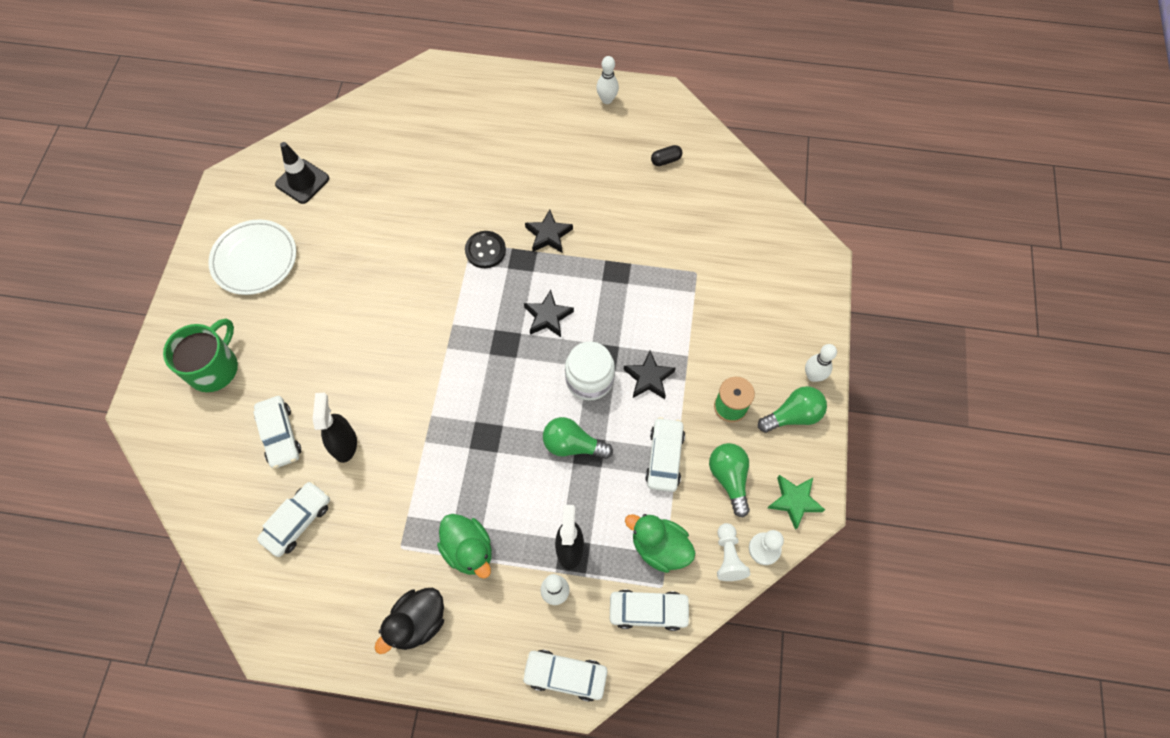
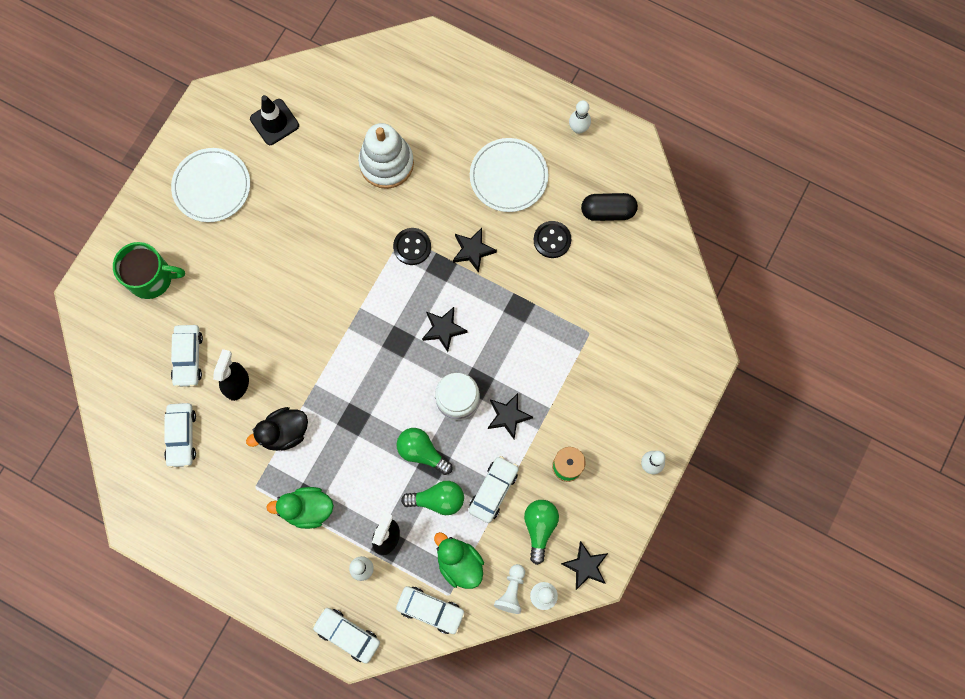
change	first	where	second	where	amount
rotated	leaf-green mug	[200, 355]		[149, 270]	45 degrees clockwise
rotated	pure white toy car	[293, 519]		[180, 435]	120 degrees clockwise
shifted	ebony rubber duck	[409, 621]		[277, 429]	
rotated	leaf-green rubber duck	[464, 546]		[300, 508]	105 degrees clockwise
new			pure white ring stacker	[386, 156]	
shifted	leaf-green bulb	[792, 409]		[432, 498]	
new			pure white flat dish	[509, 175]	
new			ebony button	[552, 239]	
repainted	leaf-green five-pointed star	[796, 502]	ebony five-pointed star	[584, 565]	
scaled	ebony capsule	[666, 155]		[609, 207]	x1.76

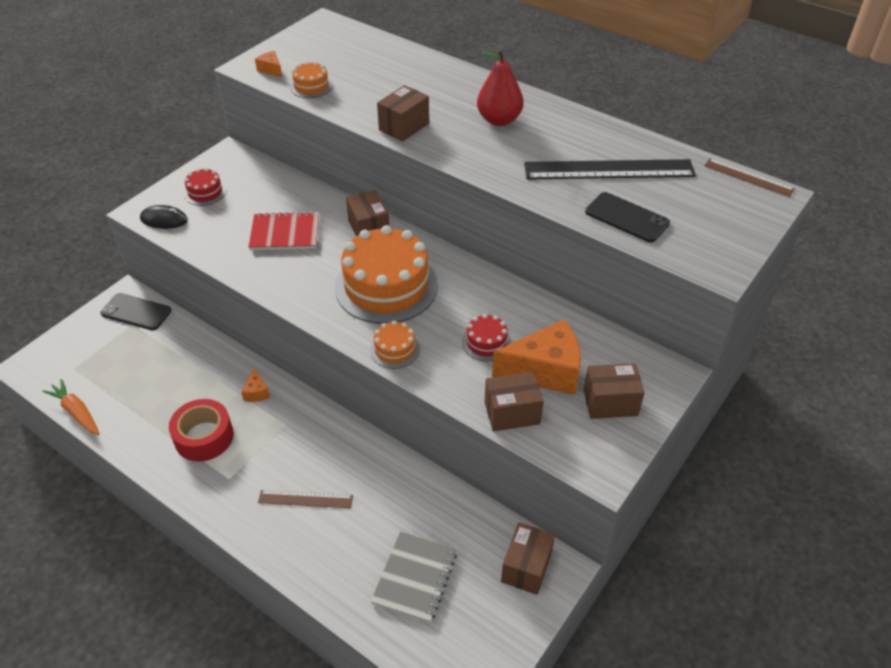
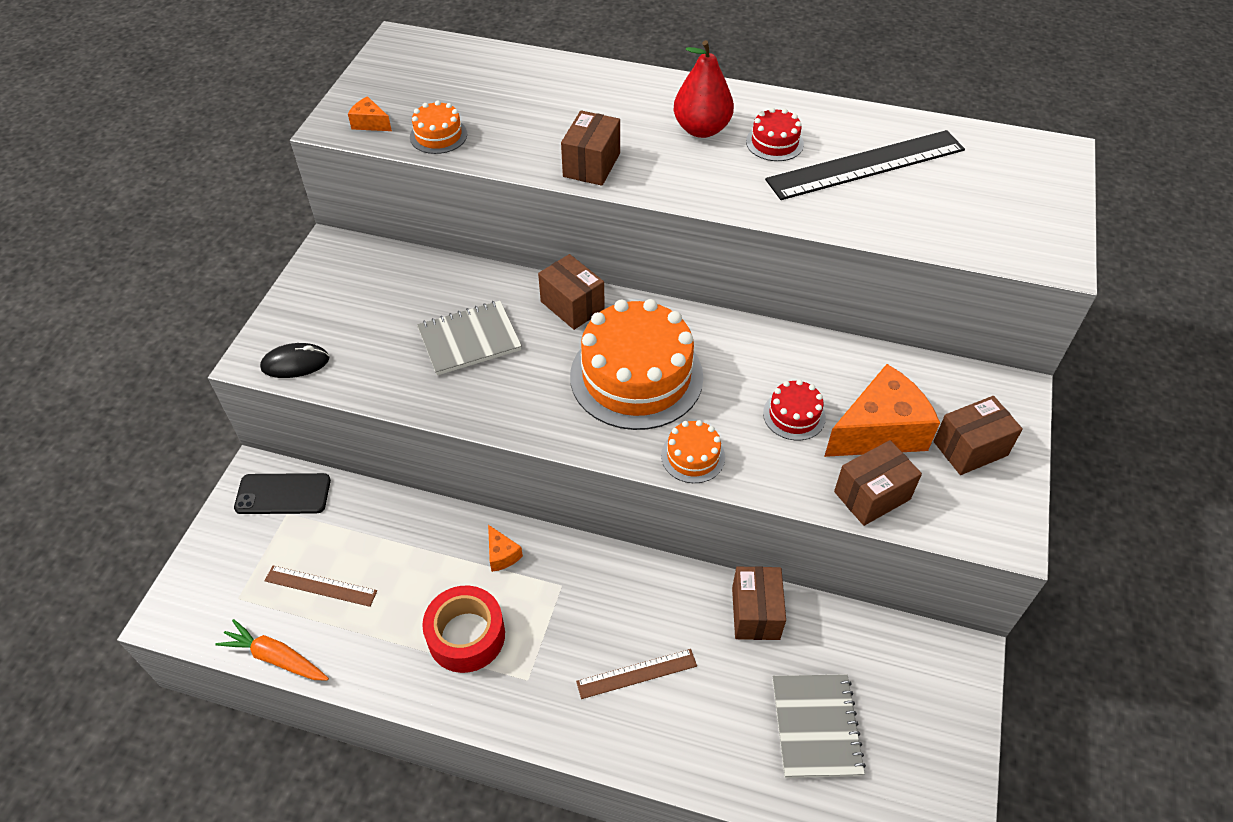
change	first	where	second	where	amount
shifted	russet straightedge	[749, 178]		[321, 586]	
repainted	red notepad	[284, 231]	ash-grey notepad	[469, 338]	
shifted	russet package	[528, 558]		[759, 603]	
shifted	red cake	[205, 187]		[775, 134]	
gone	ebony smartphone	[627, 217]			

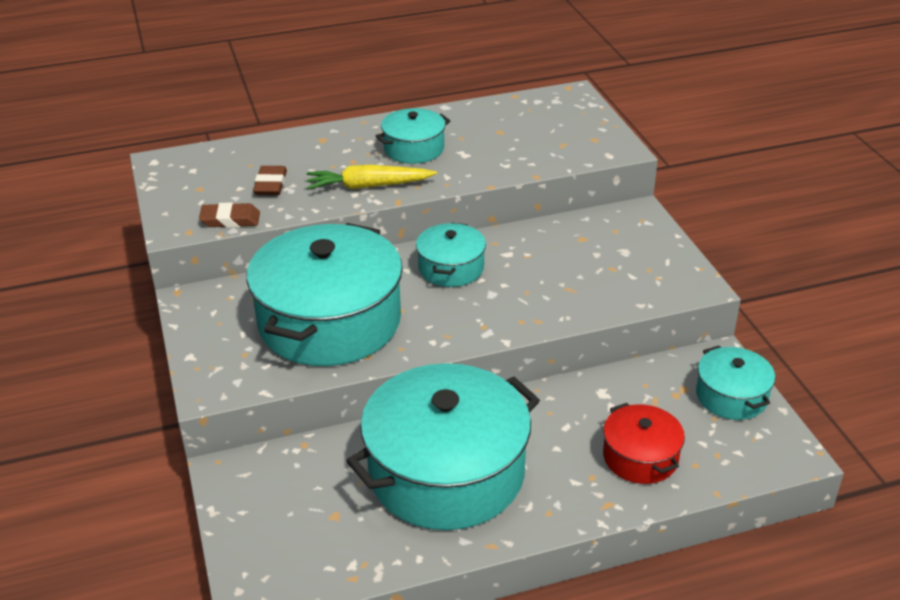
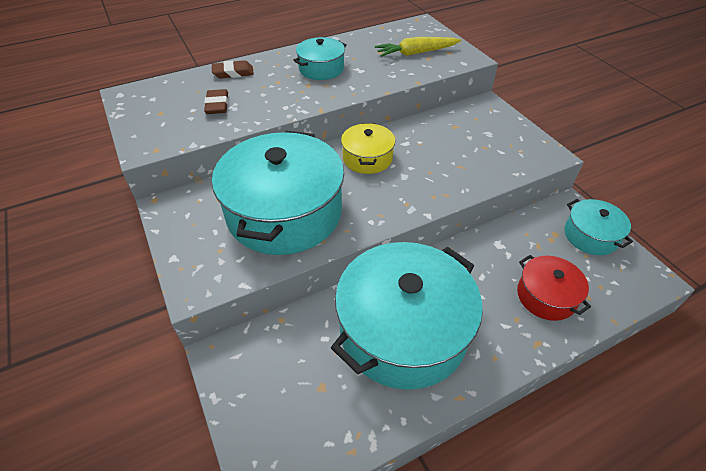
change	first	where	second	where	amount
shifted	russet gum eraser	[229, 215]		[233, 69]	
repainted	turquoise cooking pot	[451, 255]	bright yellow cooking pot	[368, 148]	
shifted	bright yellow root vegetable	[372, 177]		[418, 47]	

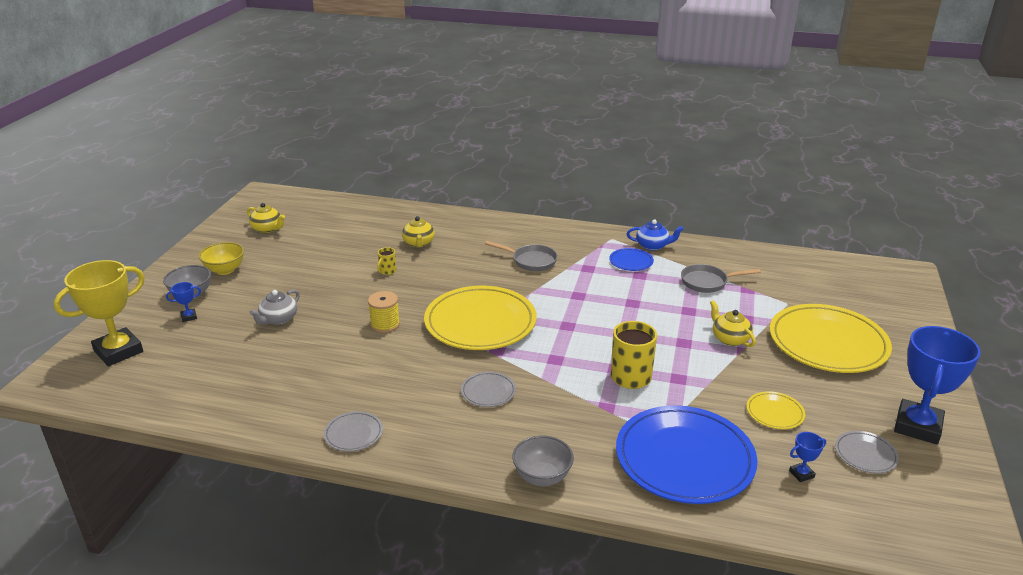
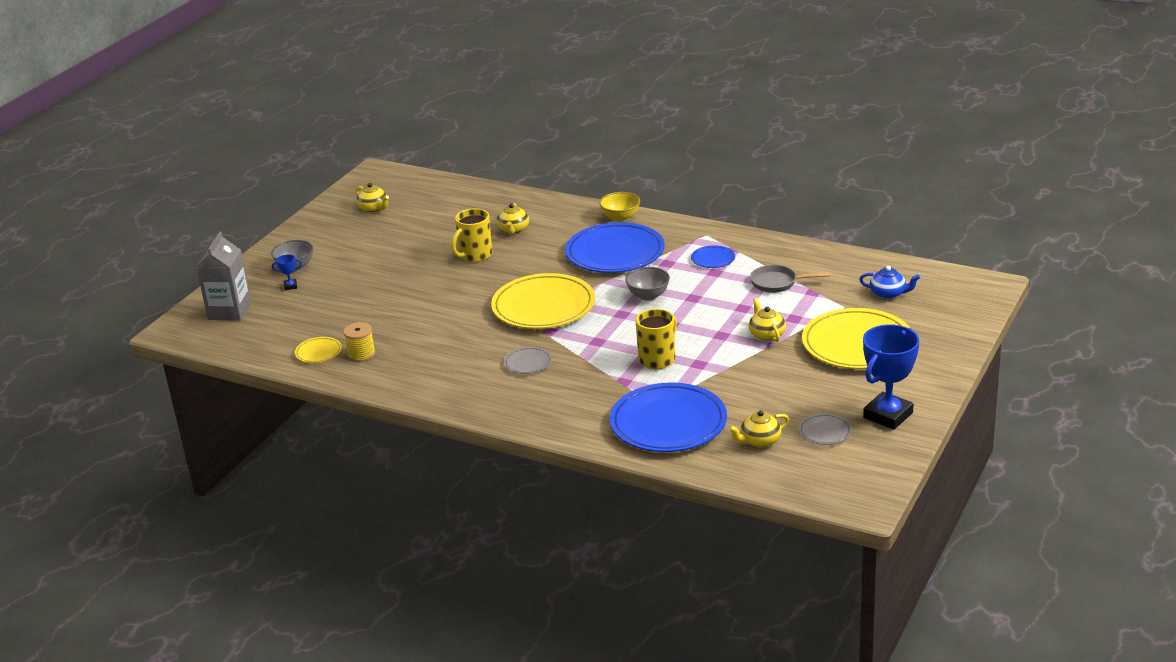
change	first	where	second	where	amount
swapped	bright yellow award cup	[99, 313]	ash-grey carton	[224, 276]	
shifted	bright yellow flat dish	[776, 410]		[318, 350]	
shifted	bright yellow reel of thread	[384, 312]		[359, 342]	
scaled	bright yellow mug	[386, 261]		[472, 235]	x2.02
swapped	ash-grey frying pan	[521, 256]	cobalt flat dish	[615, 247]	
shifted	bright yellow bowl	[221, 258]		[619, 207]	
shifted	ash-grey bowl	[543, 461]		[647, 284]	
swapped	cobalt award cup	[807, 457]	bright yellow teapot	[758, 429]	
shifted	cobalt teapot	[655, 235]		[889, 282]	
gone	ash-grey teapot	[274, 307]			
gone	ash-grey flat dish	[353, 431]			

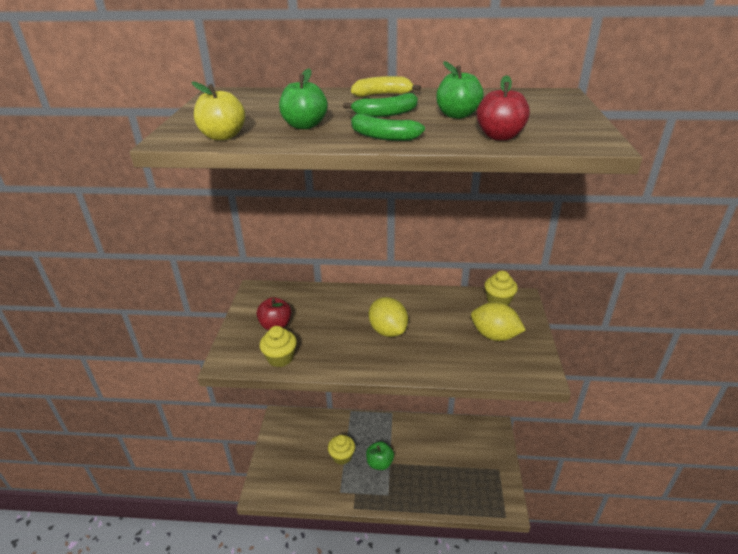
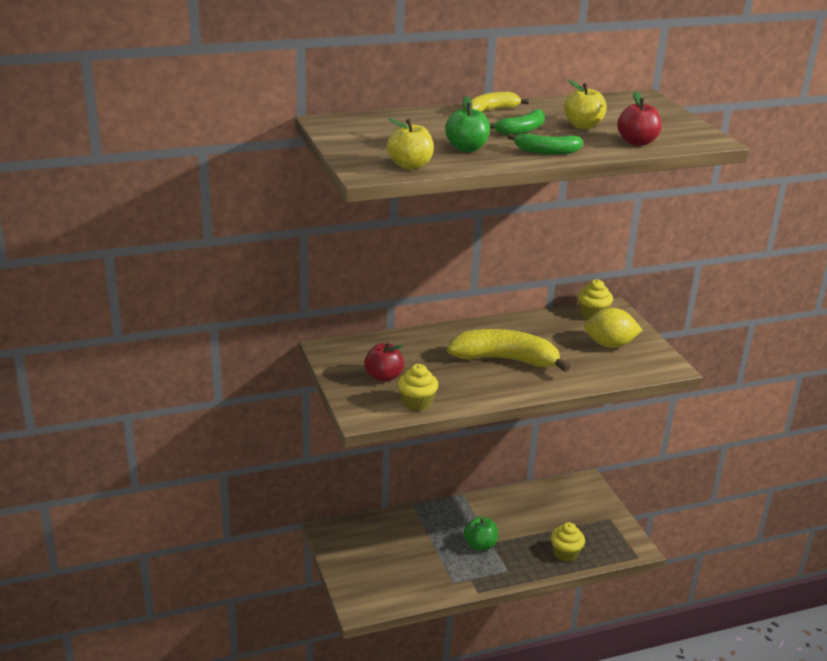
change	first	where	second	where	amount
swapped	bright yellow citrus fruit	[388, 317]	bright yellow toy banana	[509, 350]	
shifted	bright yellow muffin	[341, 450]		[567, 542]	
repainted	leaf-green toy apple	[460, 90]	bright yellow toy apple	[585, 104]	

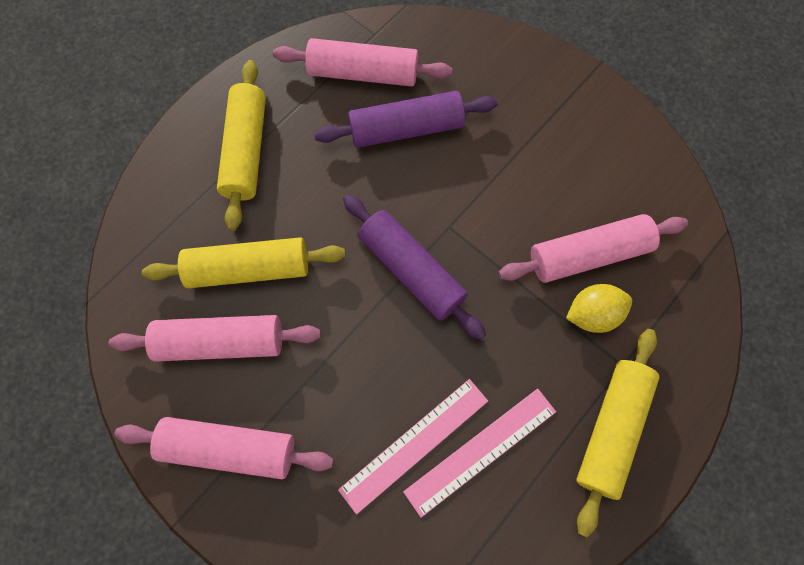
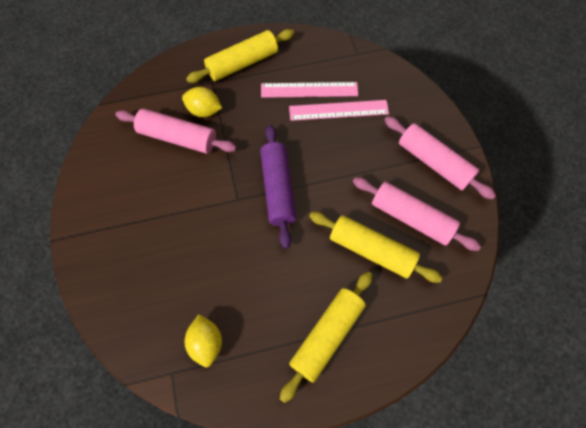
change	first	where	second	where	amount
swapped	rosy pastry roller	[362, 62]	bright yellow citrus fruit	[203, 341]	
gone	purple pastry roller	[406, 119]			

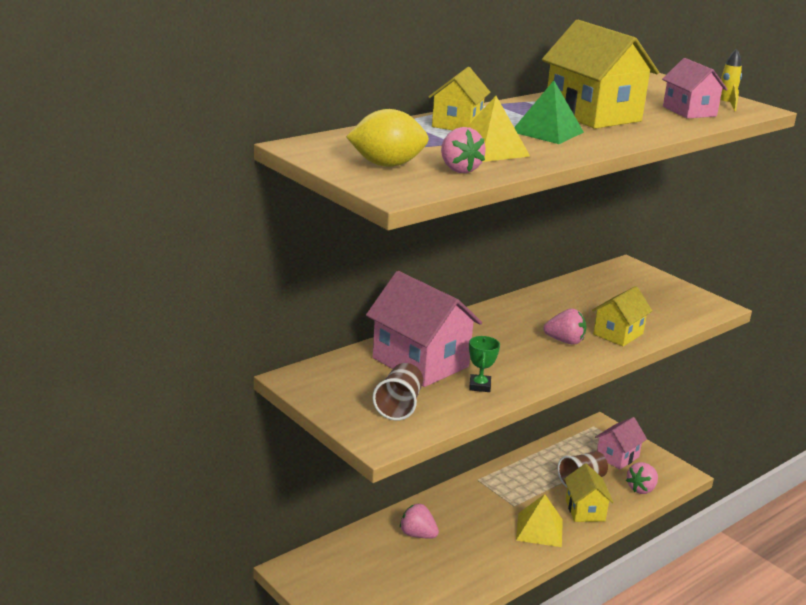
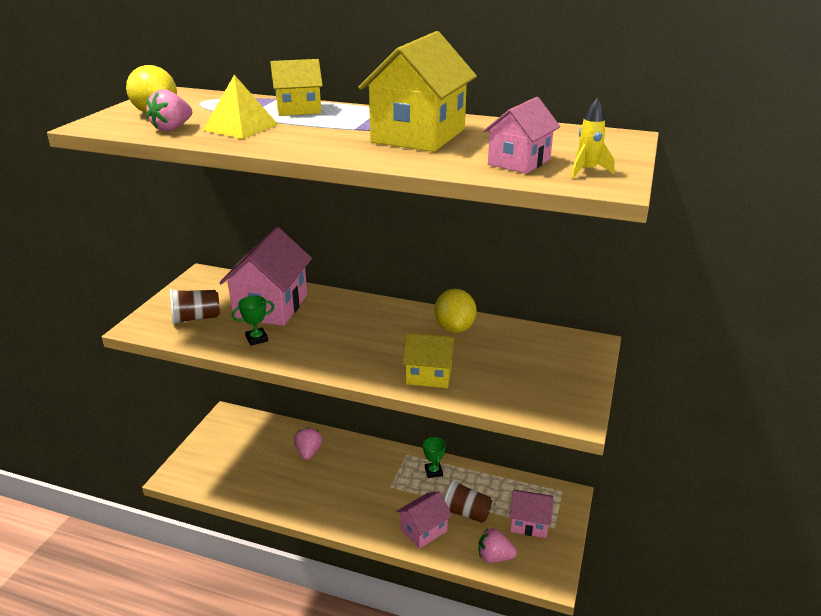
change	first	where	second	where	amount
repainted	bright yellow cottage	[589, 493]	rosy cottage	[424, 520]	
new			leaf-green award cup	[434, 457]	
new			bright yellow citrus fruit	[455, 311]	
gone	leaf-green pyramid	[549, 112]			
gone	bright yellow pyramid	[539, 520]			
gone	rosy berry	[564, 326]			

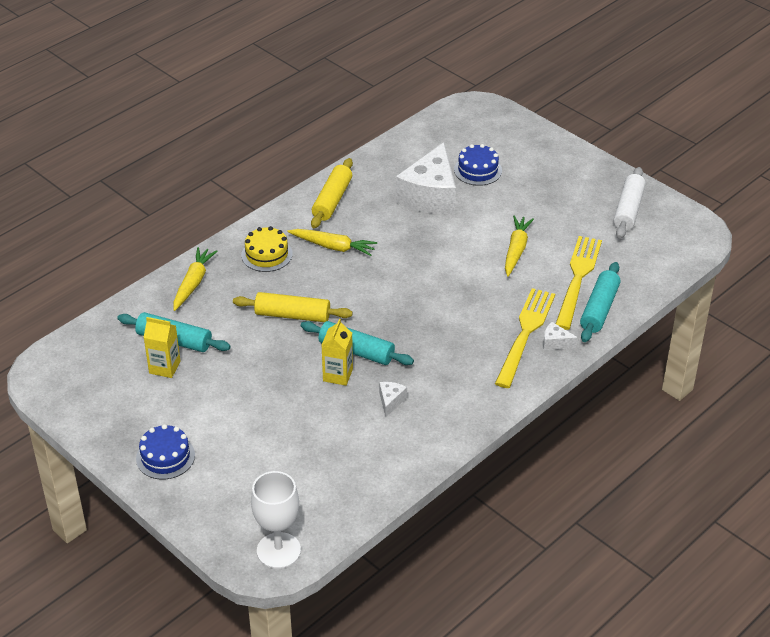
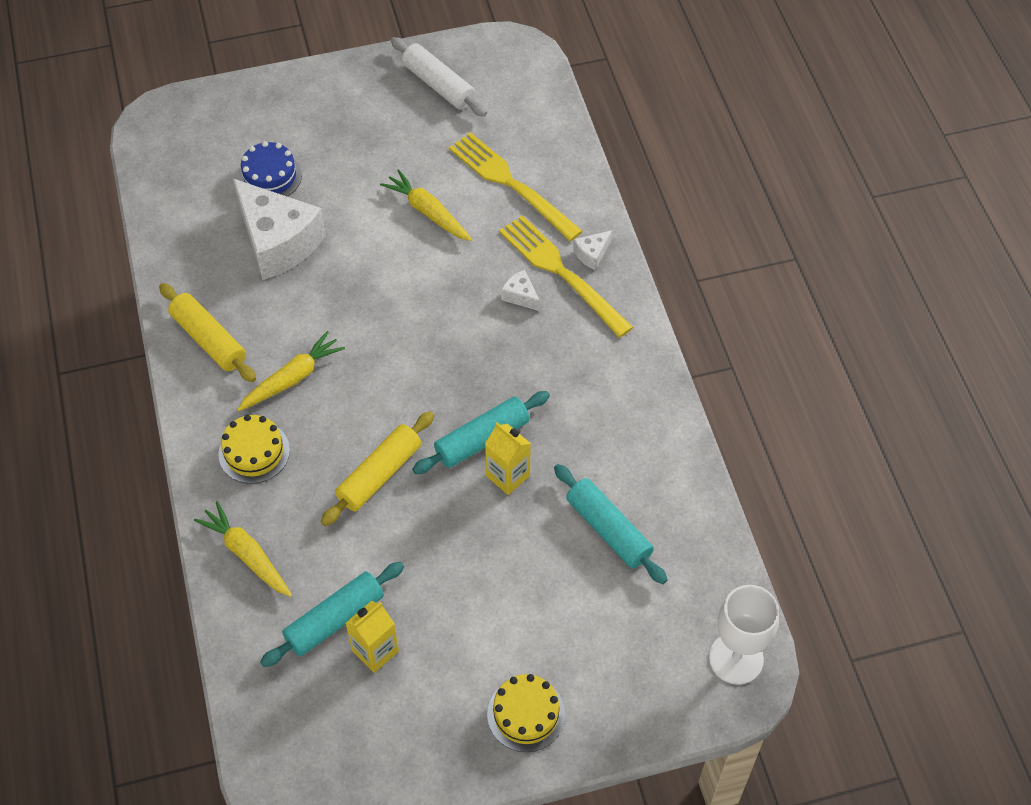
change	first	where	second	where	amount
repainted	cobalt cake	[165, 452]	bright yellow cake	[526, 713]	
shifted	pure white piece of cheese	[393, 399]		[520, 290]	
shifted	turquoise pastry roller	[600, 302]		[610, 524]	

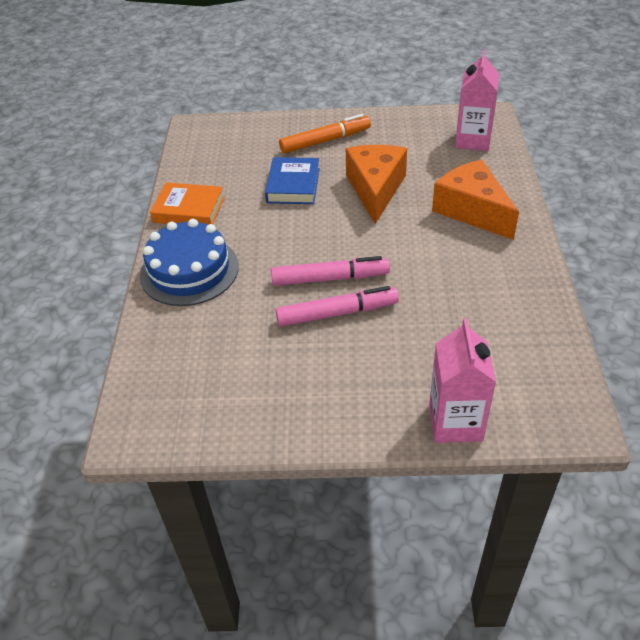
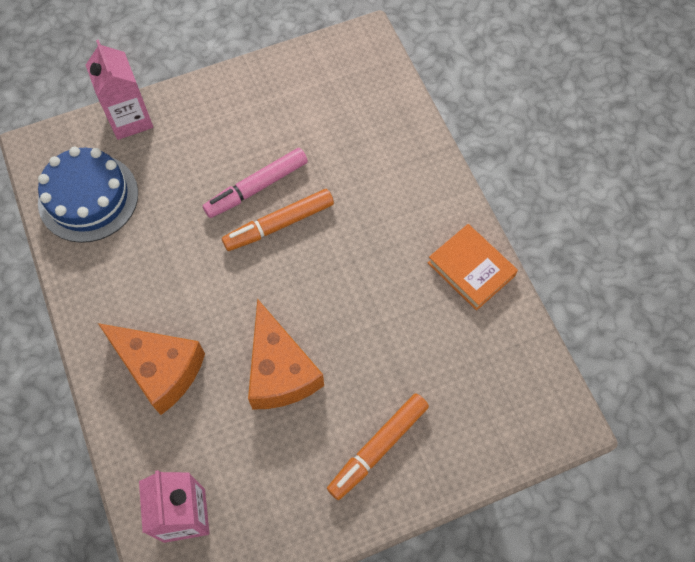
change	first	where	second	where	amount
shifted	cobalt cake	[189, 262]		[88, 195]	
repainted	rosy marker	[330, 271]	bright orange marker	[278, 220]	
rotated	bright orange hardcover	[187, 203]		[473, 267]	60 degrees clockwise
gone	cobalt hardcover	[292, 180]			

